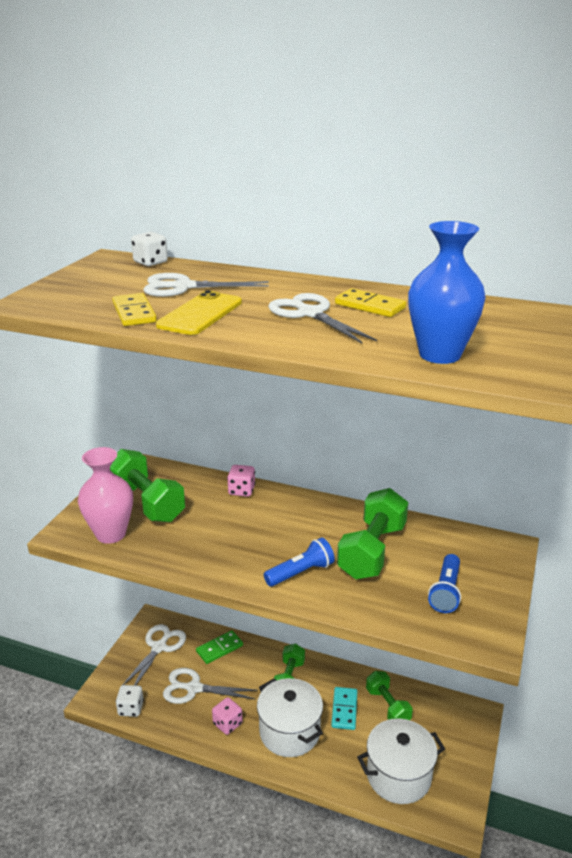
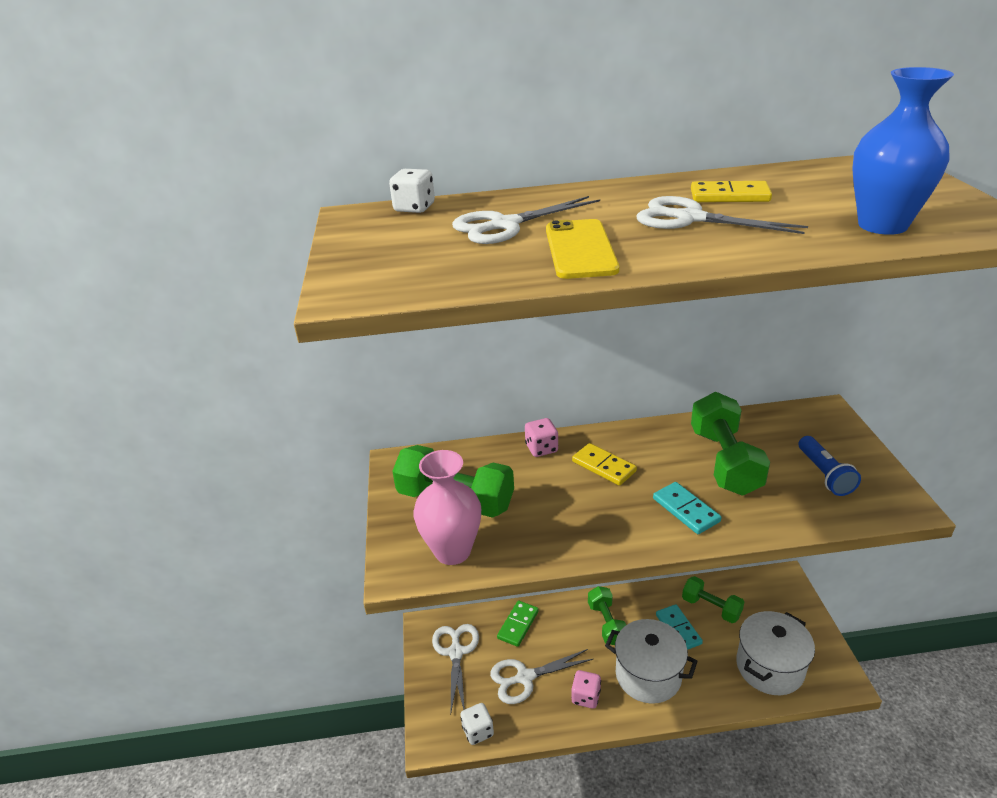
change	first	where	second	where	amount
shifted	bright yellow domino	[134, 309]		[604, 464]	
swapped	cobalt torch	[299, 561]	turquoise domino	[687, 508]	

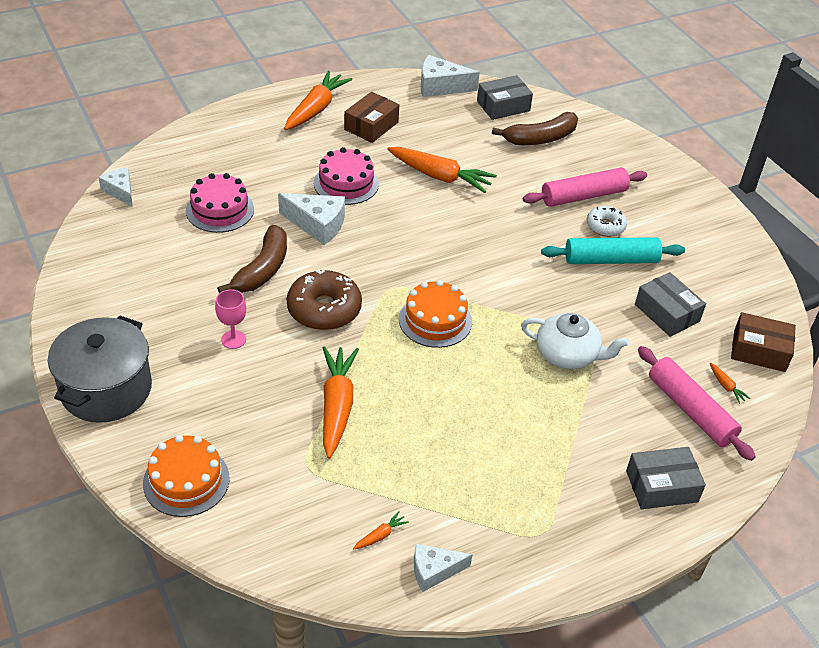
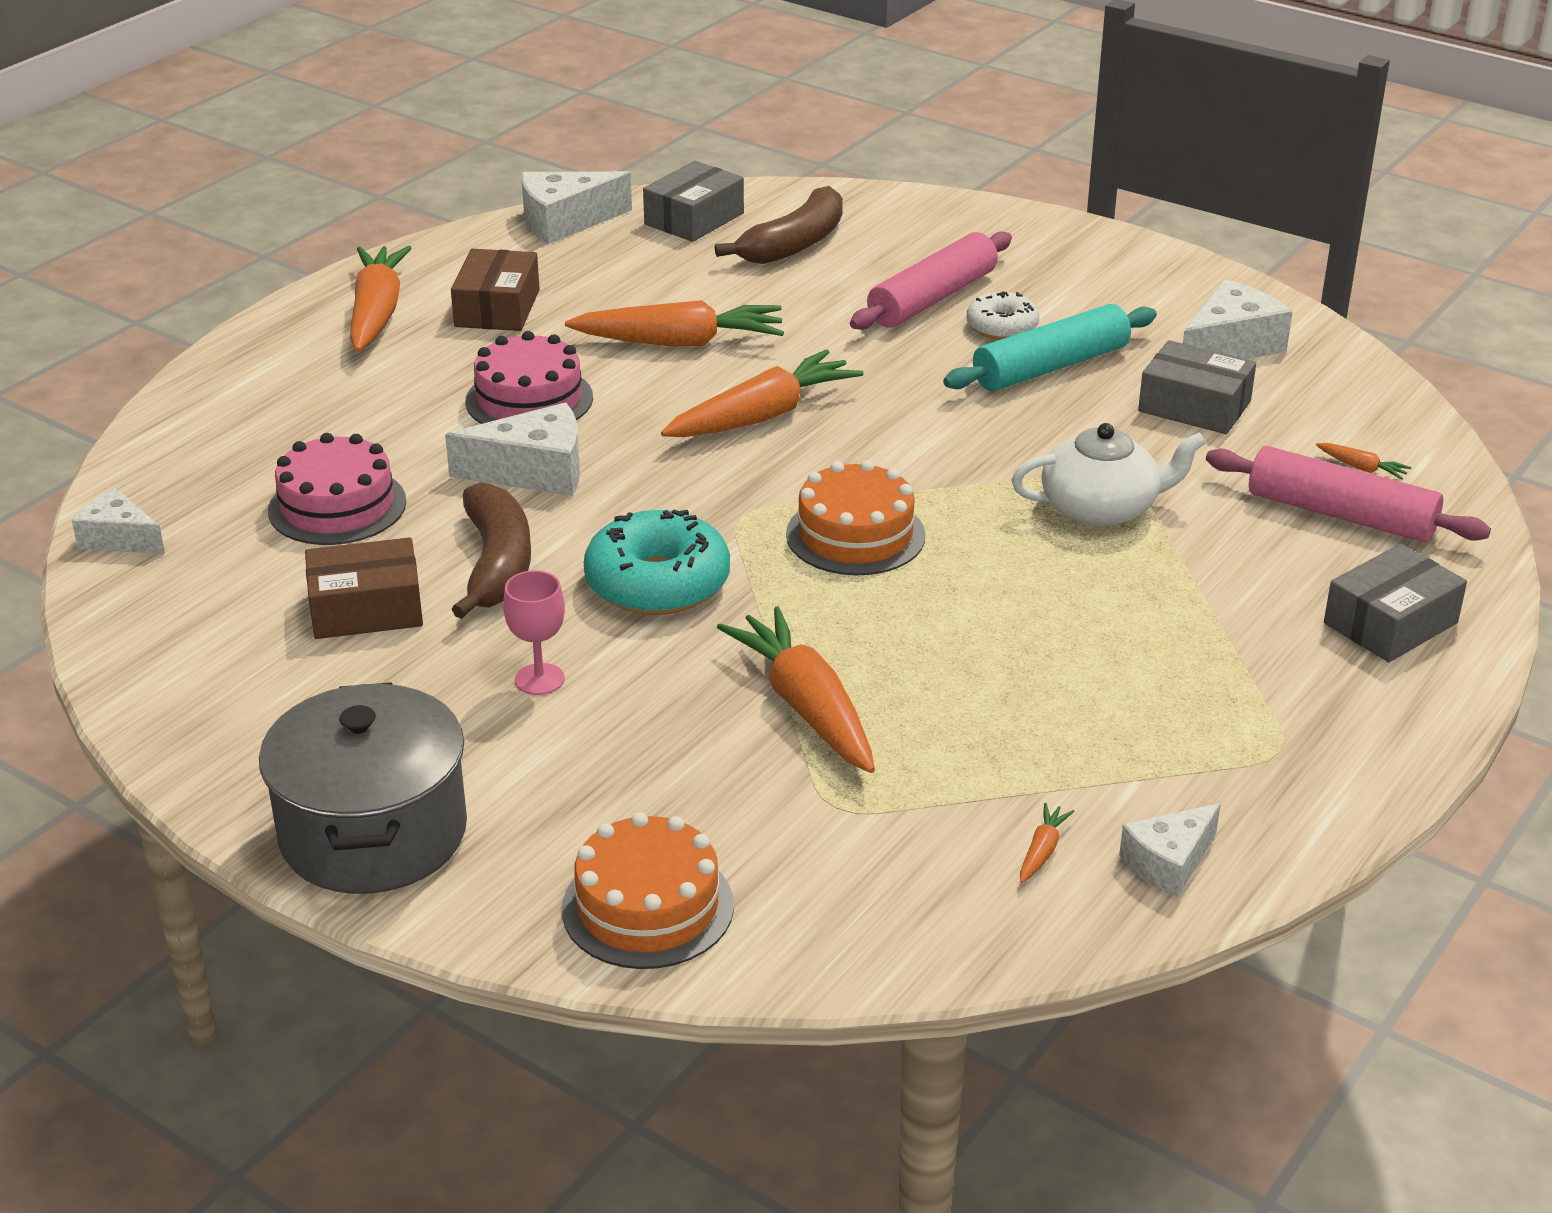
change	first	where	second	where	amount
shifted	russet package	[763, 342]		[364, 588]	
repainted	russet doughnut	[324, 300]	turquoise doughnut	[657, 562]	
new			bright orange root vegetable	[762, 393]	
new			pure white piece of cheese	[1238, 319]	

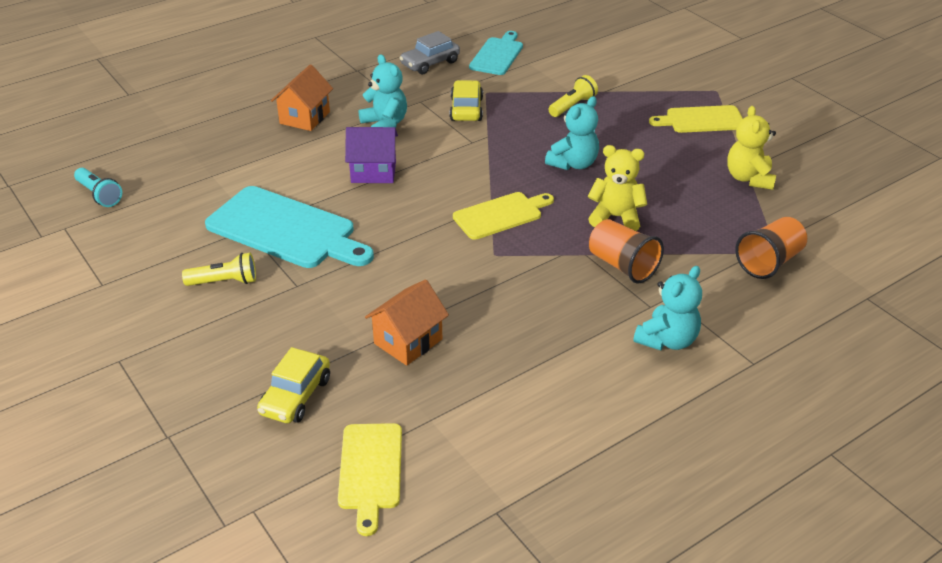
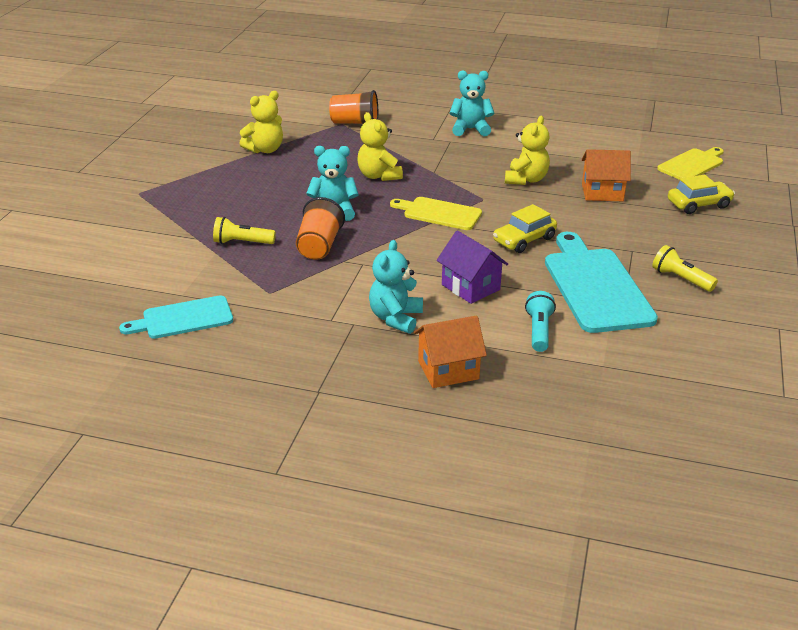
change	first	where	second	where	amount
shifted	bright orange cup	[626, 251]		[320, 228]	
shifted	bright yellow toy car	[466, 100]		[525, 228]	
new			bright yellow teddy bear	[527, 150]	
shifted	turquoise torch	[98, 187]		[540, 321]	
gone	ash-grey toy car	[430, 52]			
gone	bright yellow bread board	[696, 119]			

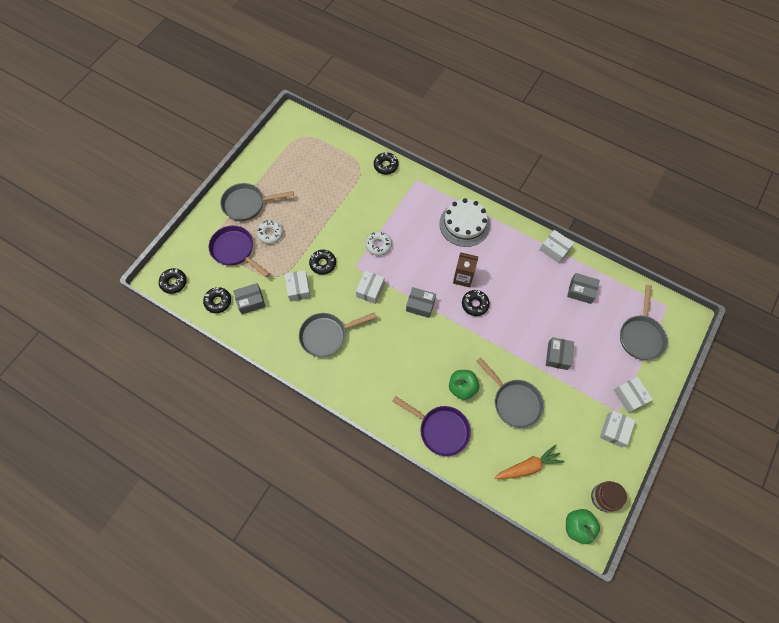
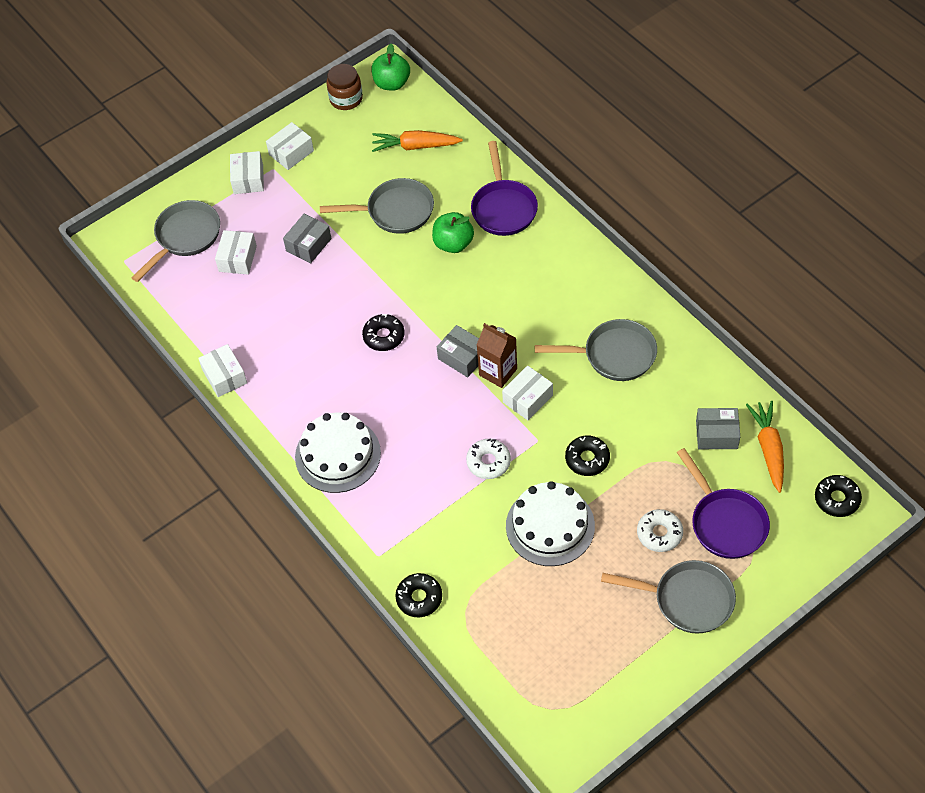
change	first	where	second	where	amount
shifted	pure white package	[298, 286]		[236, 252]	
rotated	ash-grey frying pan	[510, 392]		[377, 206]	105 degrees clockwise
rotated	purple frying pan	[431, 426]		[504, 188]	150 degrees counterclockwise
shifted	russet carton	[465, 269]		[497, 355]	
new			pure white cake	[550, 523]	
swapped	ebony doughnut	[217, 300]	bright orange root vegetable	[765, 447]	
gone	ash-grey package	[583, 288]			

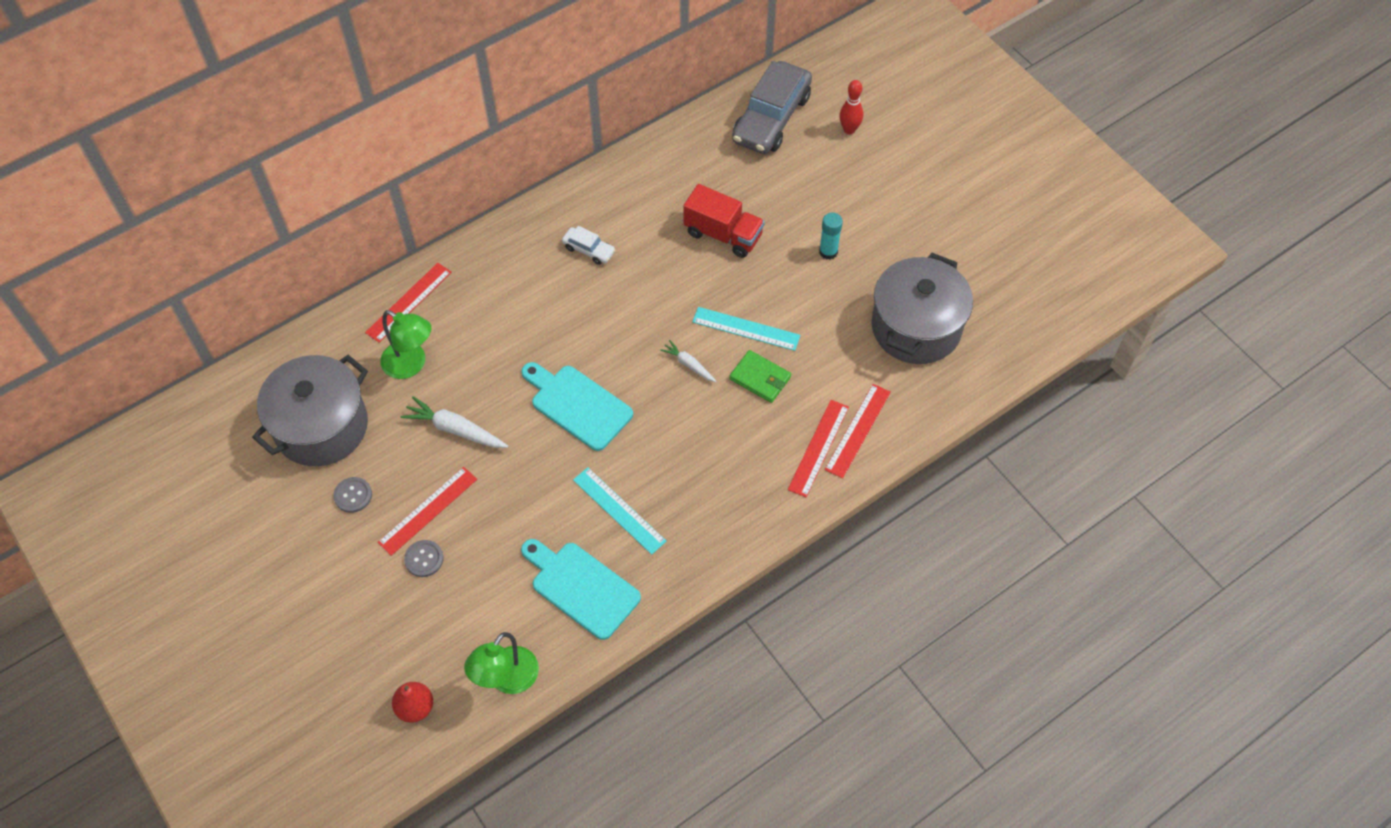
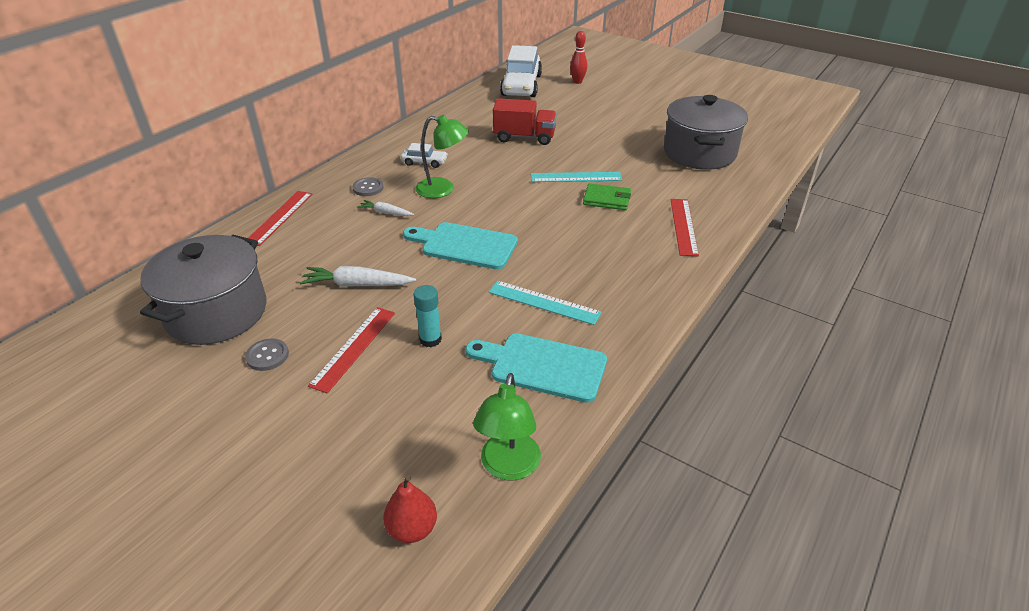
change	first	where	second	where	amount
shifted	ash-grey button	[423, 558]		[368, 186]	
shifted	pure white root vegetable	[688, 361]		[385, 208]	
shifted	turquoise stick of glue	[831, 236]		[428, 316]	
shifted	leaf-green desk lamp	[405, 344]		[442, 156]	
repainted	ash-grey toy car	[772, 107]	pure white toy car	[521, 71]	
gone	red straightedge	[858, 431]			

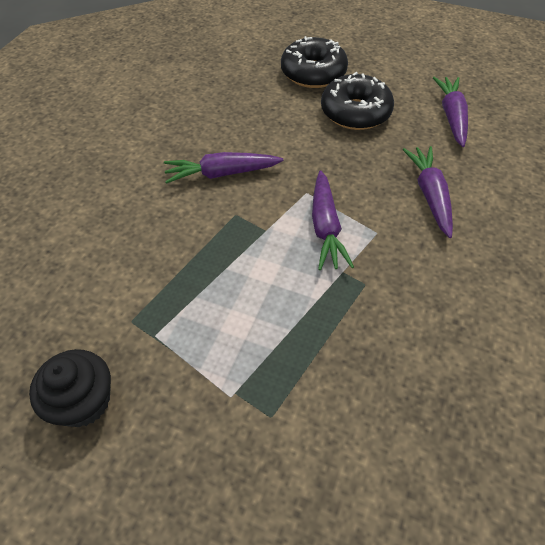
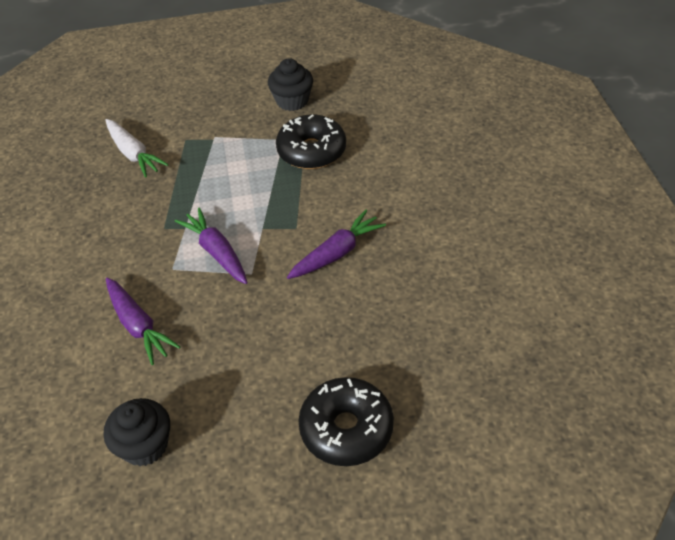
change	first	where	second	where	amount
swapped	purple root vegetable	[450, 112]	ebony muffin	[136, 432]	
new			pure white root vegetable	[137, 148]	
shifted	ebony doughnut	[357, 101]		[311, 141]	

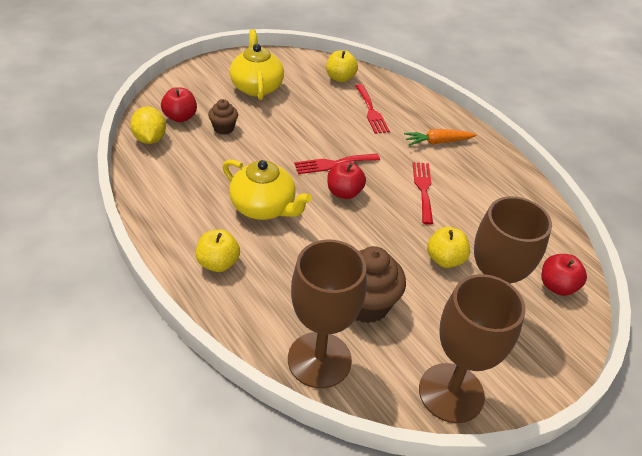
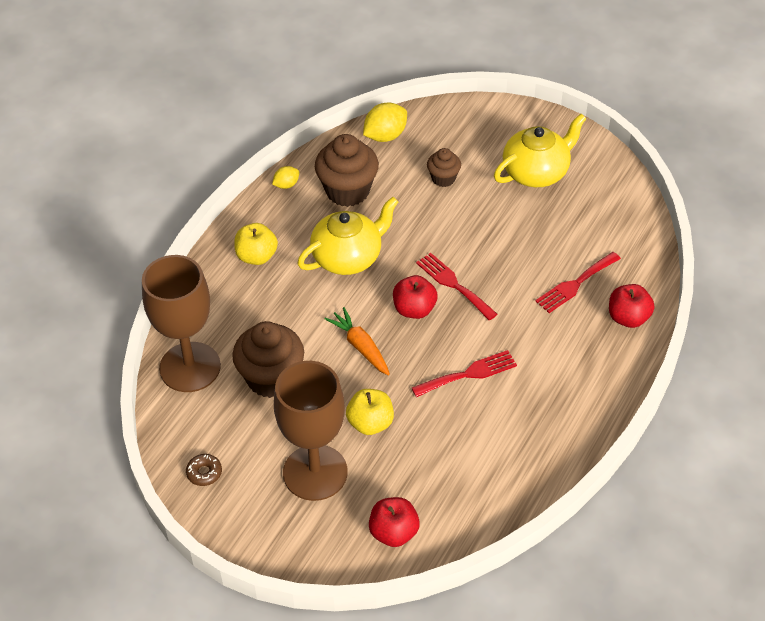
change	first	where	second	where	amount
swapped	russet goblet	[472, 348]	russet doughnut	[204, 470]	
new			bright yellow citrus fruit	[285, 177]	
rotated	bright yellow teapot	[267, 190]		[347, 236]	135 degrees counterclockwise
new			russet muffin	[347, 170]	
shifted	bright orange root vegetable	[440, 137]		[357, 341]	
shifted	red toy apple	[179, 104]		[632, 306]	
gone	bright yellow toy apple	[342, 66]			

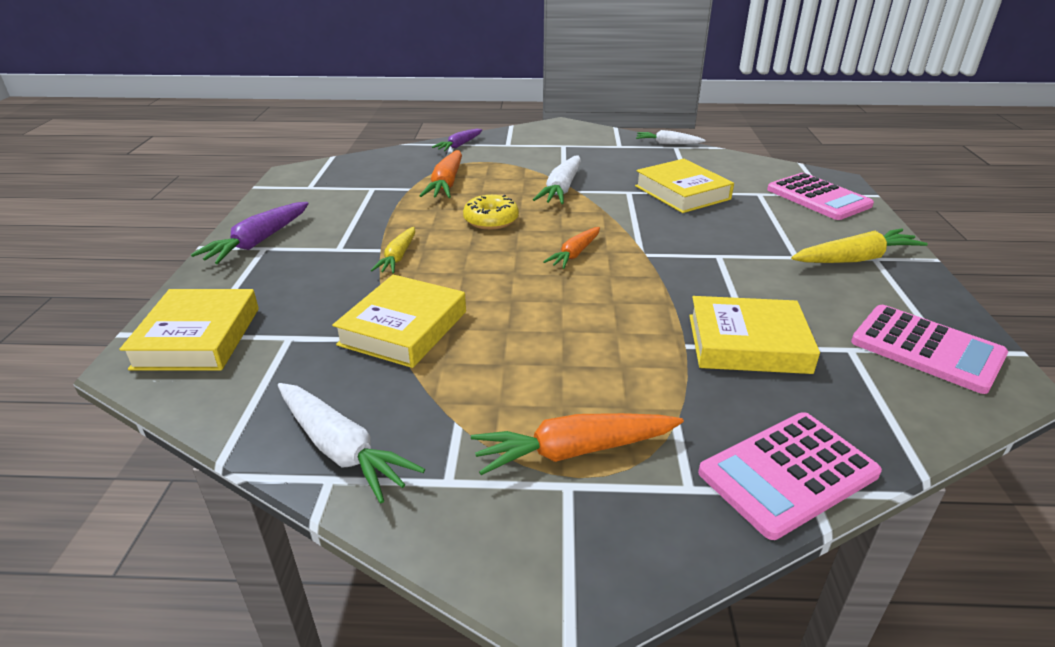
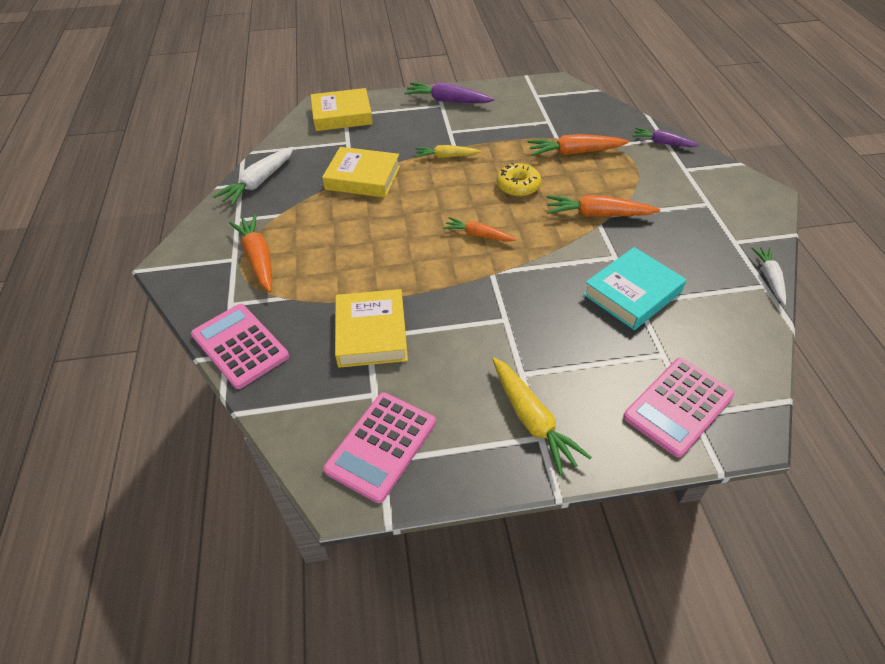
change	first	where	second	where	amount
repainted	pure white root vegetable	[557, 179]	bright orange root vegetable	[603, 206]	
repainted	bright yellow hardcover	[684, 186]	turquoise hardcover	[634, 288]	

